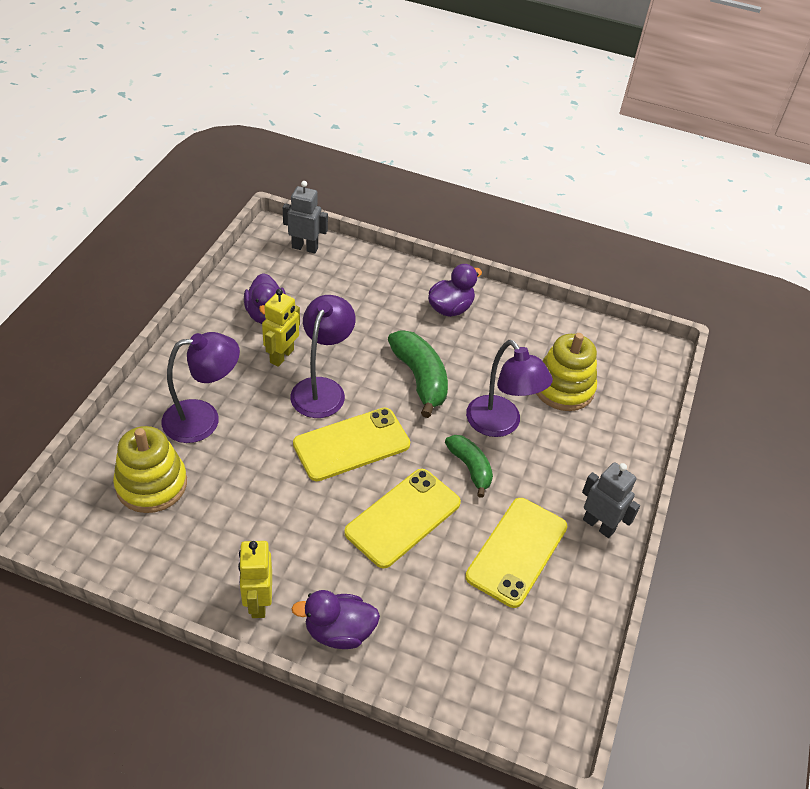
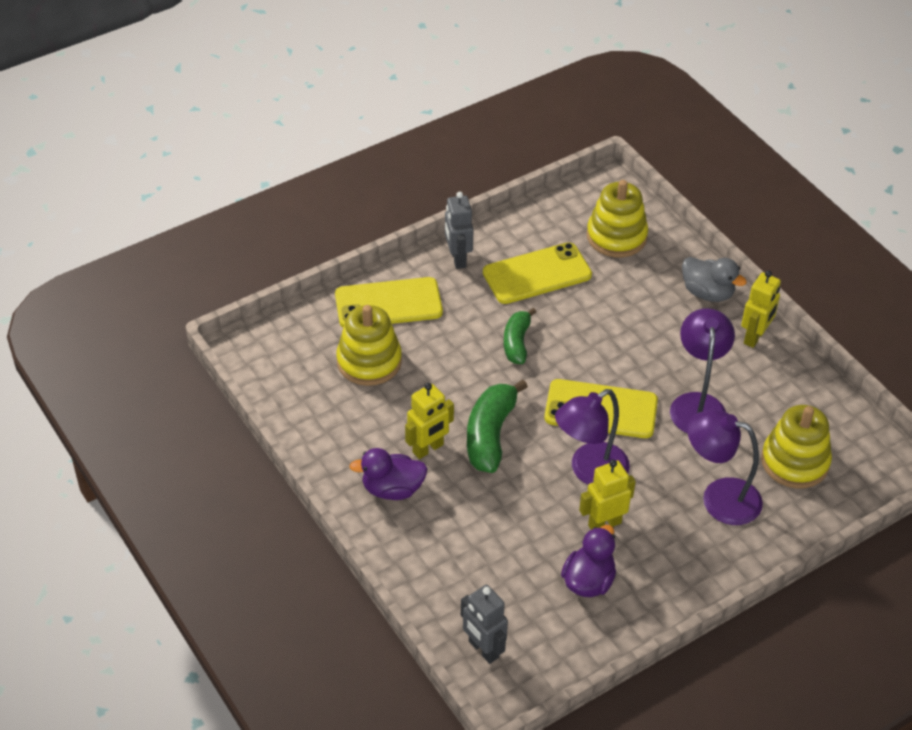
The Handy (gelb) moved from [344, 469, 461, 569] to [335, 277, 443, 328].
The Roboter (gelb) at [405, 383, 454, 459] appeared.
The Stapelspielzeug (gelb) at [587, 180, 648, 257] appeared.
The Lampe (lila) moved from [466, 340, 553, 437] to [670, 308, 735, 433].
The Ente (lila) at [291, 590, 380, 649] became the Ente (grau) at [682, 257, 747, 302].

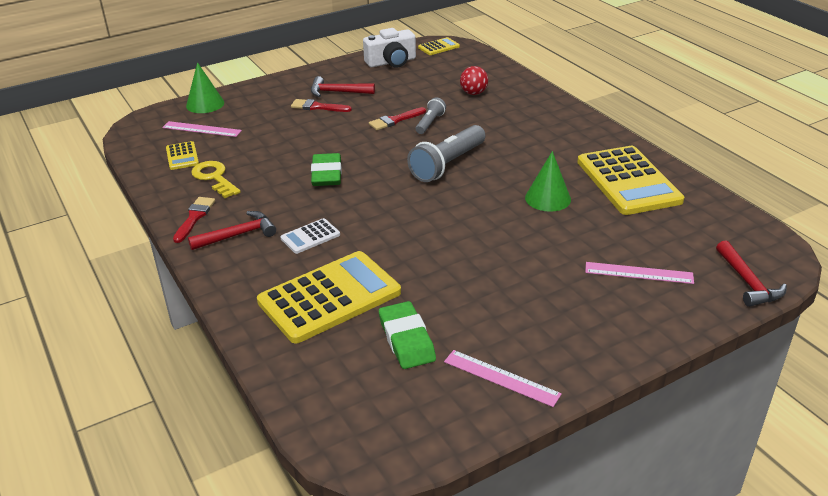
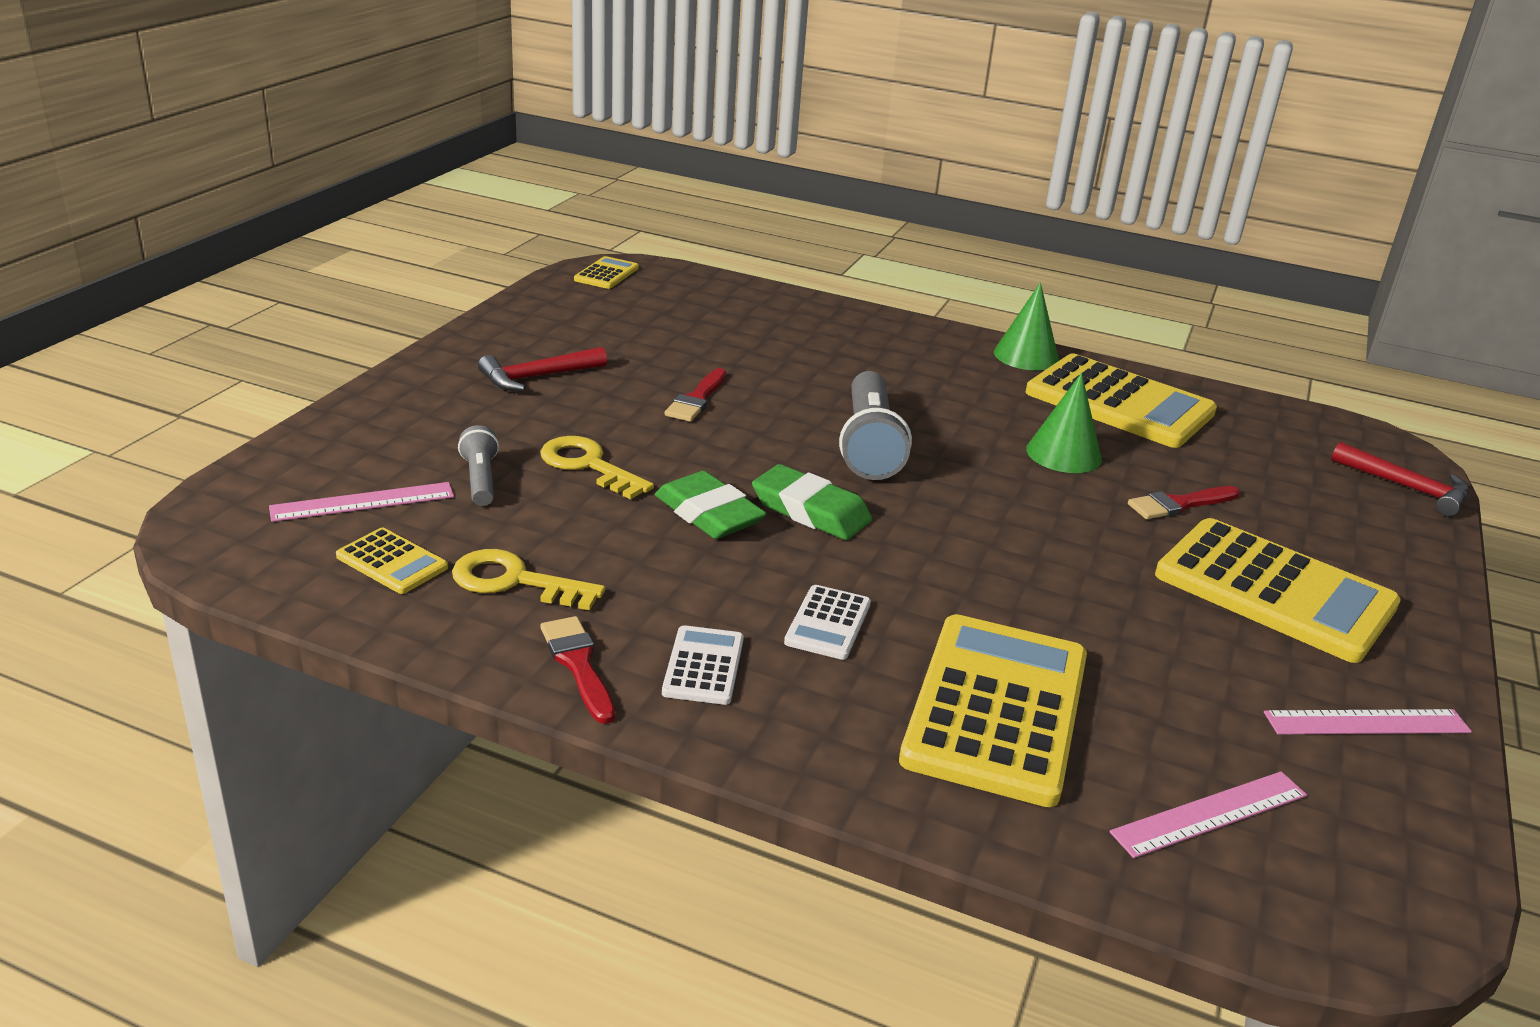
The Taschenlampe (grau) moved from [416, 98, 446, 134] to [458, 425, 499, 506].
The Schlüssel (gelb) at [540, 436, 654, 499] appeared.
The Hammer (rot) at [188, 211, 276, 250] was replaced by the Taschenrechner (weiß) at [662, 625, 744, 705].
The Radiergummi (grün) moved from [379, 301, 436, 369] to [752, 464, 872, 540].
The Kegel (grün) moved from [186, 62, 224, 113] to [994, 282, 1059, 370].
The Lineal (rosa) moved from [585, 262, 694, 284] to [1109, 771, 1307, 858].
The Pinsel (rot) moved from [291, 99, 352, 112] to [1128, 486, 1240, 519].
The Taschenrechner (gelb) at [1155, 518, 1401, 663] appeared.
The Kamera (weiß) at [363, 28, 416, 68] disappeared.
The Ball (rot) at [460, 66, 488, 95] disappeared.

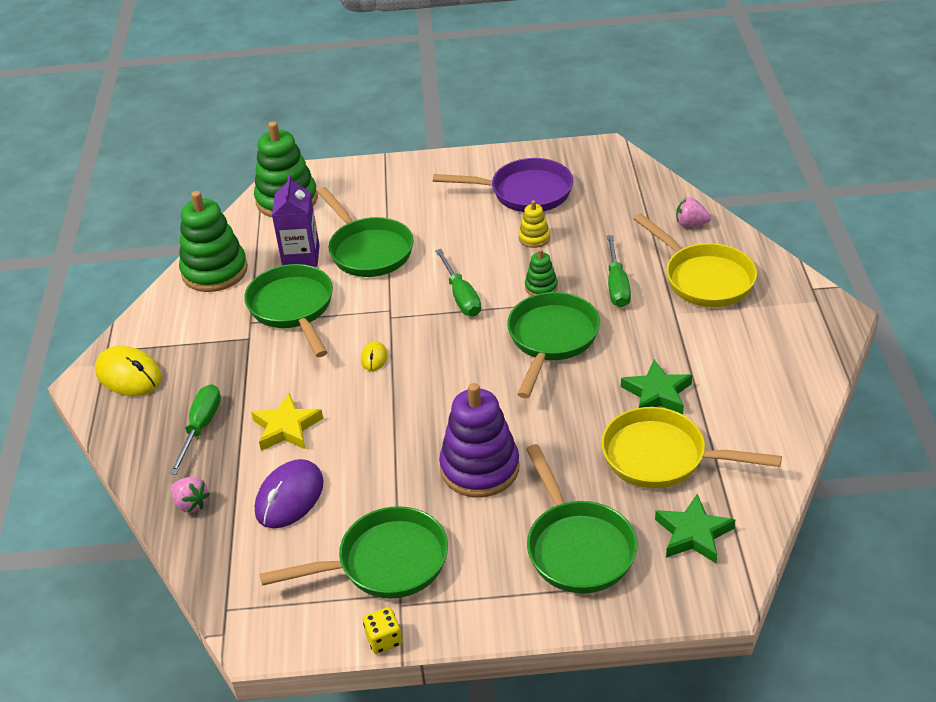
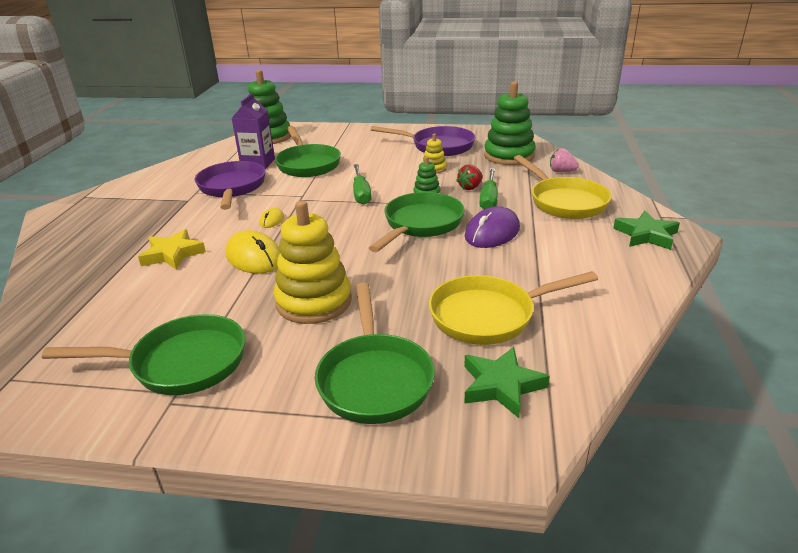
The Pfanne (grün) at [244, 264, 333, 357] became the Pfanne (lila) at [195, 161, 266, 210].
The Computermaus (gelb) moved from [95, 346, 162, 396] to [226, 230, 280, 274].
The Stapelspielzeug (lila) at [439, 383, 520, 498] became the Stapelspielzeug (gelb) at [274, 200, 352, 324].
The Pfanne (gelb) at [601, 407, 782, 488] turned 45 degrees counterclockwise.
The Erdbeere (rot) at [456, 164, 483, 190] appeared.
The Computermaus (lila) moved from [255, 459, 324, 528] to [465, 206, 520, 248].
The Stapelspielzeug (grün) moved from [179, 191, 248, 292] to [484, 81, 536, 165].
The Stern (grün) moved from [621, 360, 692, 414] to [613, 211, 680, 250].
The Schraubenzieher (grün) at [170, 384, 221, 475] disappeared.
The Erdbeere (rosa) at [171, 477, 210, 513] disappeared.
The Spielwürfel (gelb) at [363, 607, 402, 654] disappeared.

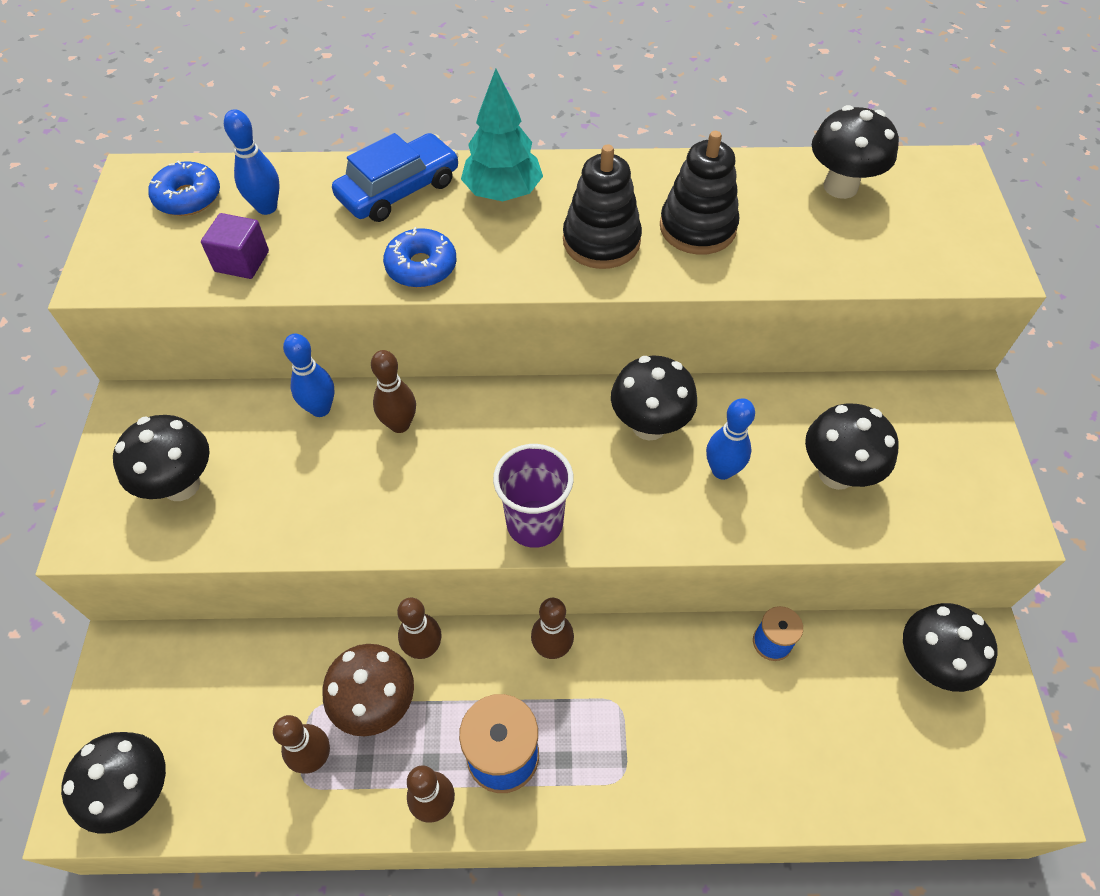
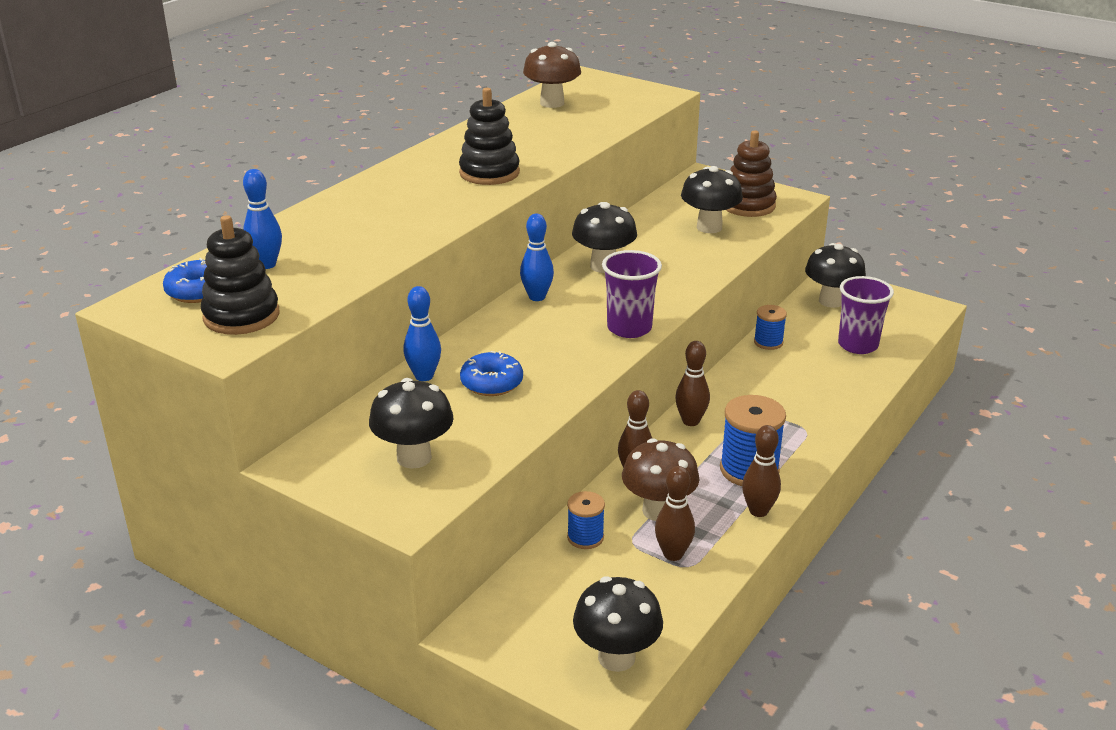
The Stapelspielzeug (schwarz) moved from [660, 131, 739, 255] to [201, 215, 279, 335].
The Donut (blau) moved from [383, 227, 456, 288] to [460, 351, 523, 396].
The Bowlingkegel (blau) moved from [706, 398, 755, 480] to [520, 214, 554, 301].
The Pilz (schwarz) at [812, 105, 899, 199] became the Pilz (braun) at [523, 42, 581, 108].
The Garnrolle (blau) at [567, 491, 605, 549] appeared.
The Stapelspielzeug (braun) at [726, 130, 777, 217] appeared.
The Becher (lila) at [838, 276, 894, 354] appeared.
The Kubus (lila) at [201, 213, 269, 279] disappeared.
The Auto (blau) at [332, 133, 459, 222] disappeared.
The Bowlingkegel (braun) at [371, 350, 416, 433] disappeared.
The Baum (türkis) at [461, 69, 543, 201] disappeared.

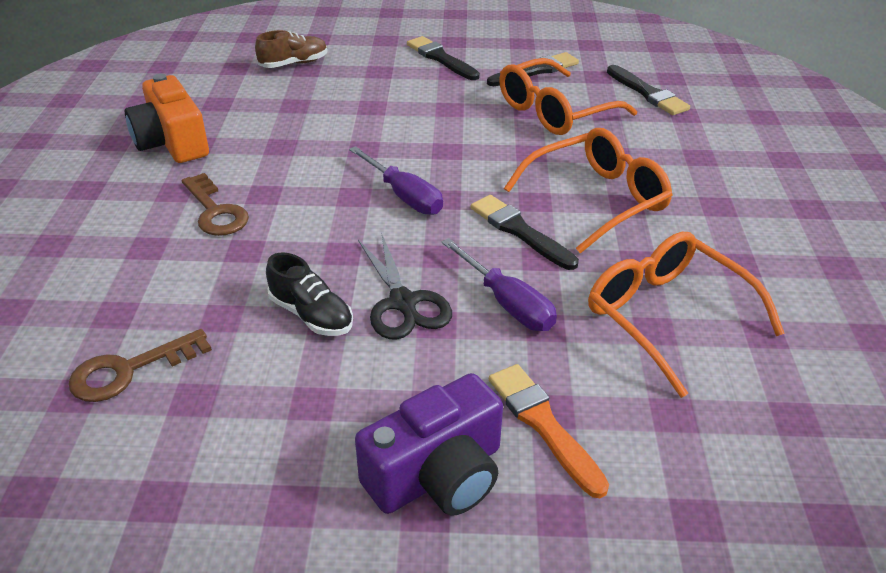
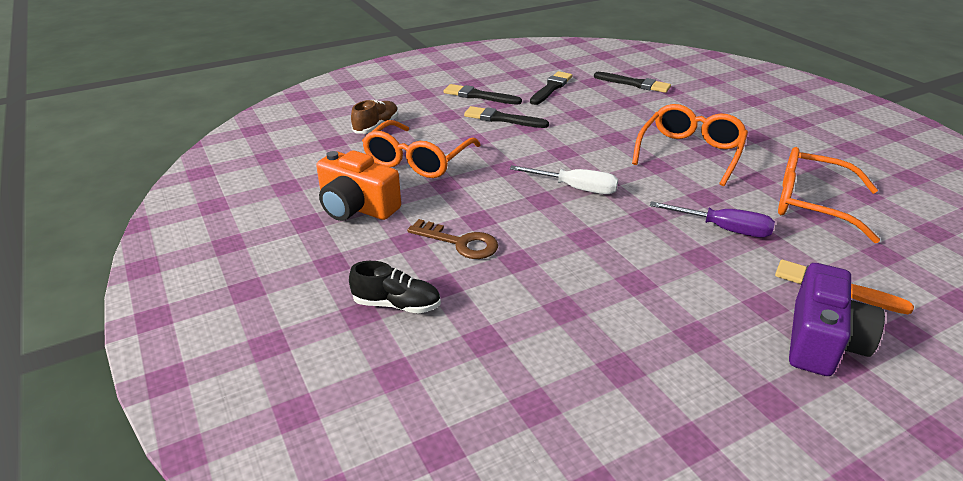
The Schuh (schwarz) moved from [266, 252, 353, 336] to [349, 261, 441, 314].
The Brille (orange) moved from [499, 58, 637, 135] to [362, 120, 480, 178].
The Pinsel (schwarz) moved from [471, 195, 579, 270] to [464, 106, 549, 128].
The Schraubenzieher (lila) at [349, 146, 443, 215] became the Schraubenzieher (weiß) at [510, 165, 618, 194].
The Schlüssel (braun) at [68, 329, 212, 402] disappeared.
The Schere (schwarz) at [358, 232, 452, 340] disappeared.

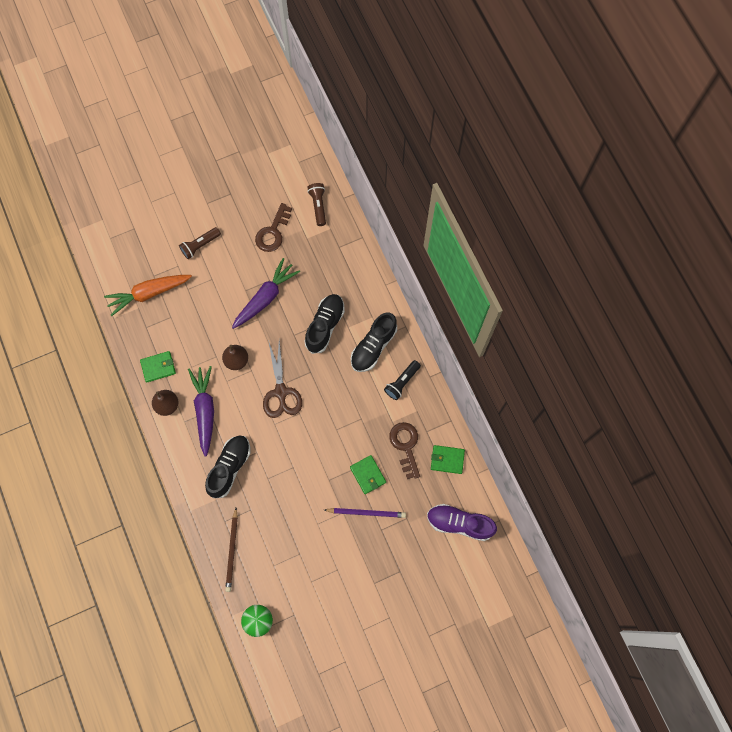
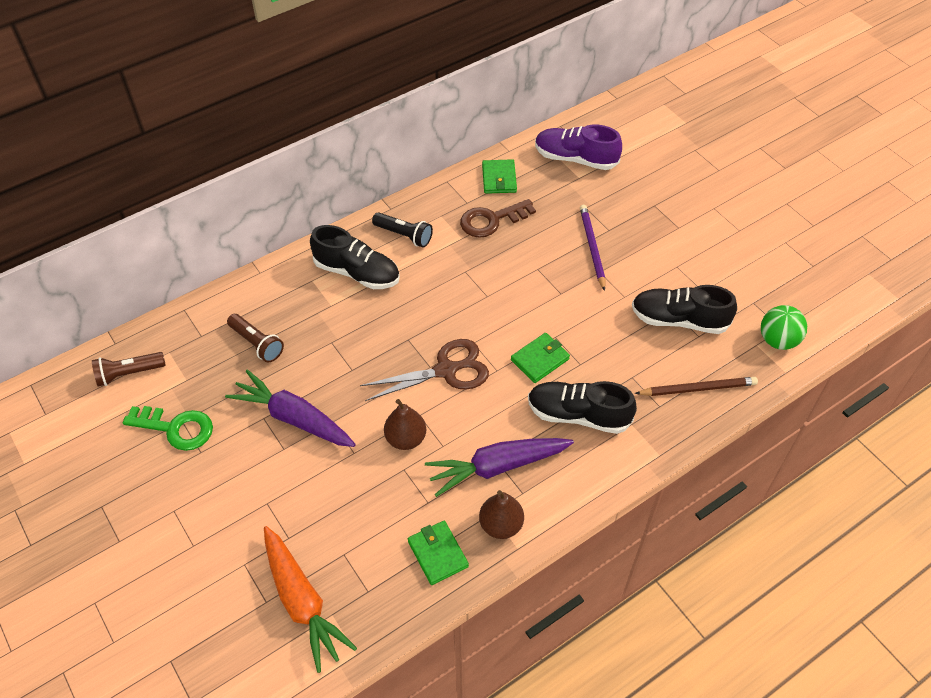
The Schlüssel (braun) at [255, 203, 292, 252] became the Schlüssel (grün) at [123, 406, 213, 451].
The Taschenlampe (braun) moved from [179, 227, 221, 259] to [227, 314, 284, 362].
The Geldbörse (grün) moved from [350, 455, 386, 494] to [511, 333, 570, 383].
The Schuh (lila) at [427, 504, 497, 541] turned 105 degrees clockwise.
The Schuh (schwarz) moved from [304, 294, 345, 354] to [632, 285, 737, 334].

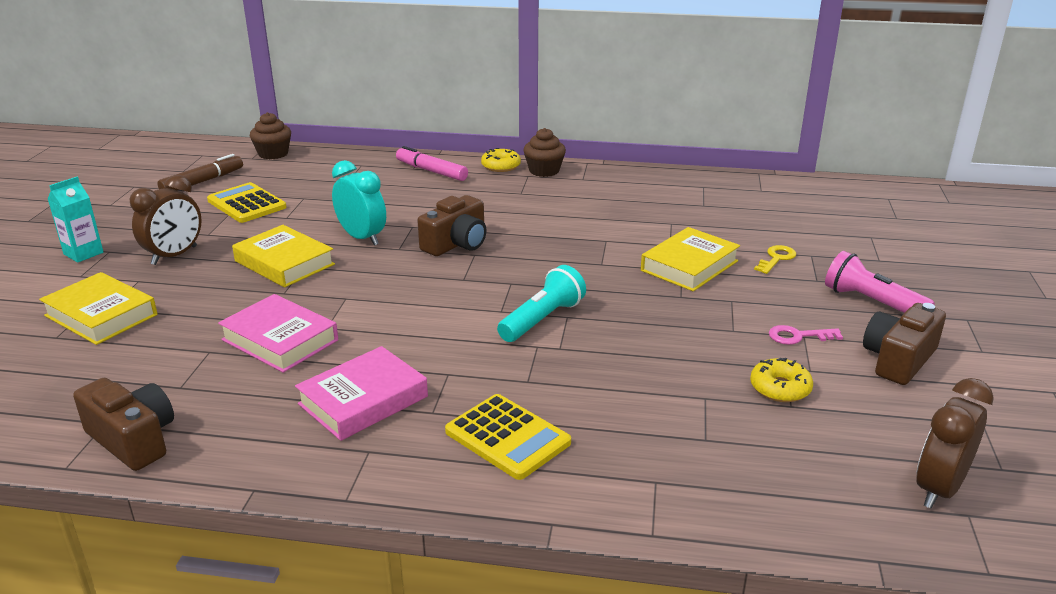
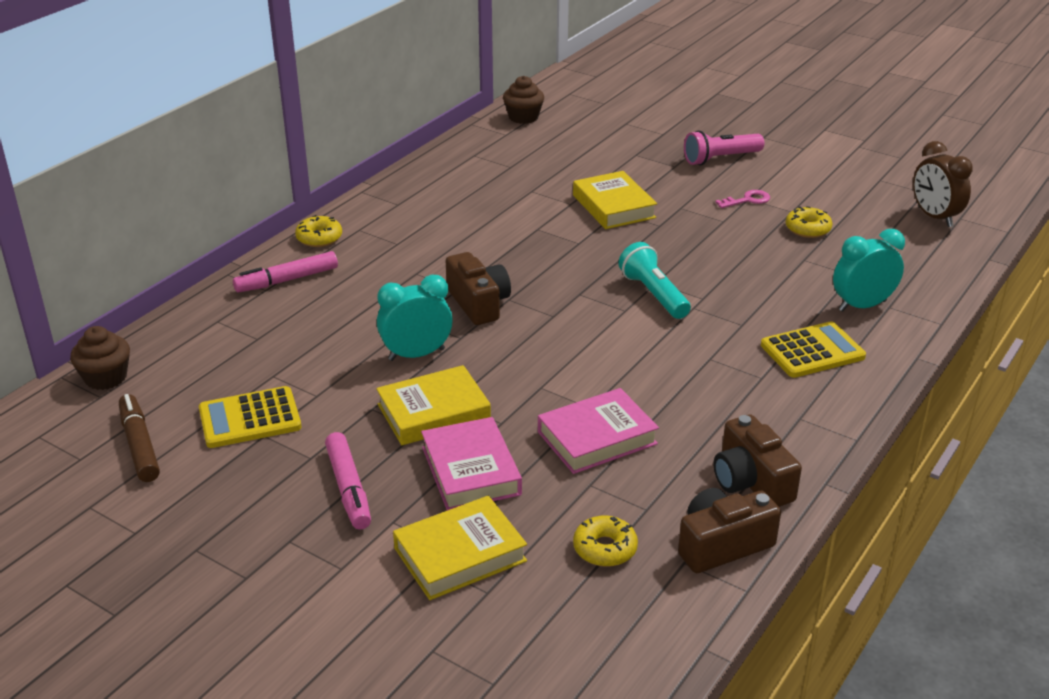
The Wecker (braun) at [130, 175, 202, 265] was replaced by the Filzstift (rosa) at [325, 432, 371, 530].
The Buch (rosa) moved from [295, 346, 428, 441] to [421, 417, 522, 511].
The Muffin (braun) moved from [523, 128, 566, 177] to [503, 76, 544, 124].
The Donut (gelb) at [573, 515, 638, 567] appeared.
The Kamera (braun) moved from [863, 303, 946, 385] to [714, 415, 802, 507].
The Schlüssel (rosa) at [769, 325, 843, 345] turned 135 degrees counterclockwise.
The Wecker (türkis) at [833, 229, 905, 312] appeared.
The Getränkekarton (türkis) at [48, 177, 104, 263] disappeared.
The Schlüssel (gelb) at [754, 245, 796, 274] disappeared.

